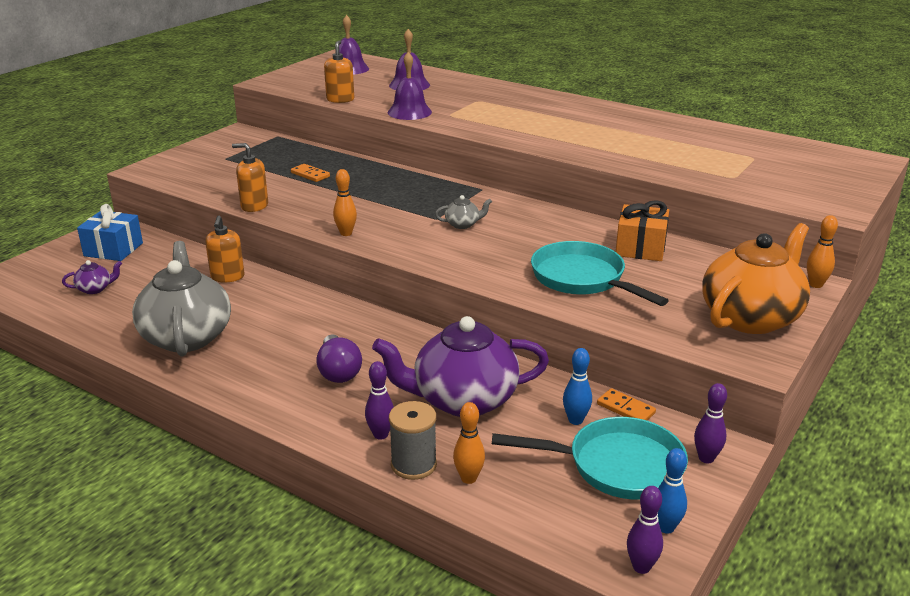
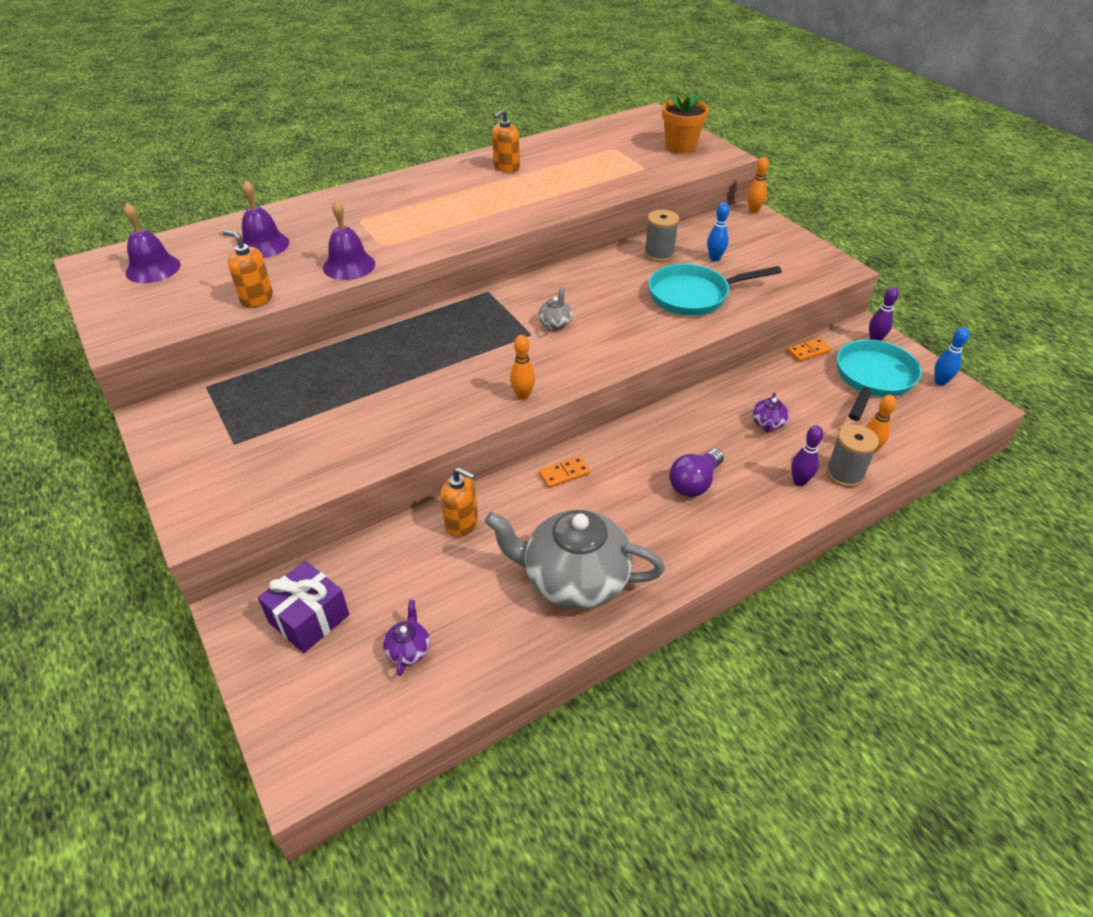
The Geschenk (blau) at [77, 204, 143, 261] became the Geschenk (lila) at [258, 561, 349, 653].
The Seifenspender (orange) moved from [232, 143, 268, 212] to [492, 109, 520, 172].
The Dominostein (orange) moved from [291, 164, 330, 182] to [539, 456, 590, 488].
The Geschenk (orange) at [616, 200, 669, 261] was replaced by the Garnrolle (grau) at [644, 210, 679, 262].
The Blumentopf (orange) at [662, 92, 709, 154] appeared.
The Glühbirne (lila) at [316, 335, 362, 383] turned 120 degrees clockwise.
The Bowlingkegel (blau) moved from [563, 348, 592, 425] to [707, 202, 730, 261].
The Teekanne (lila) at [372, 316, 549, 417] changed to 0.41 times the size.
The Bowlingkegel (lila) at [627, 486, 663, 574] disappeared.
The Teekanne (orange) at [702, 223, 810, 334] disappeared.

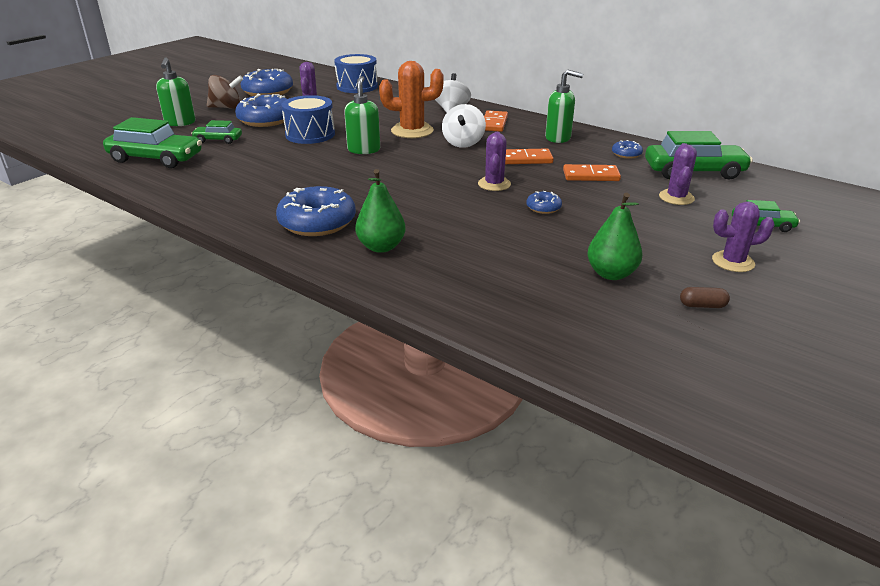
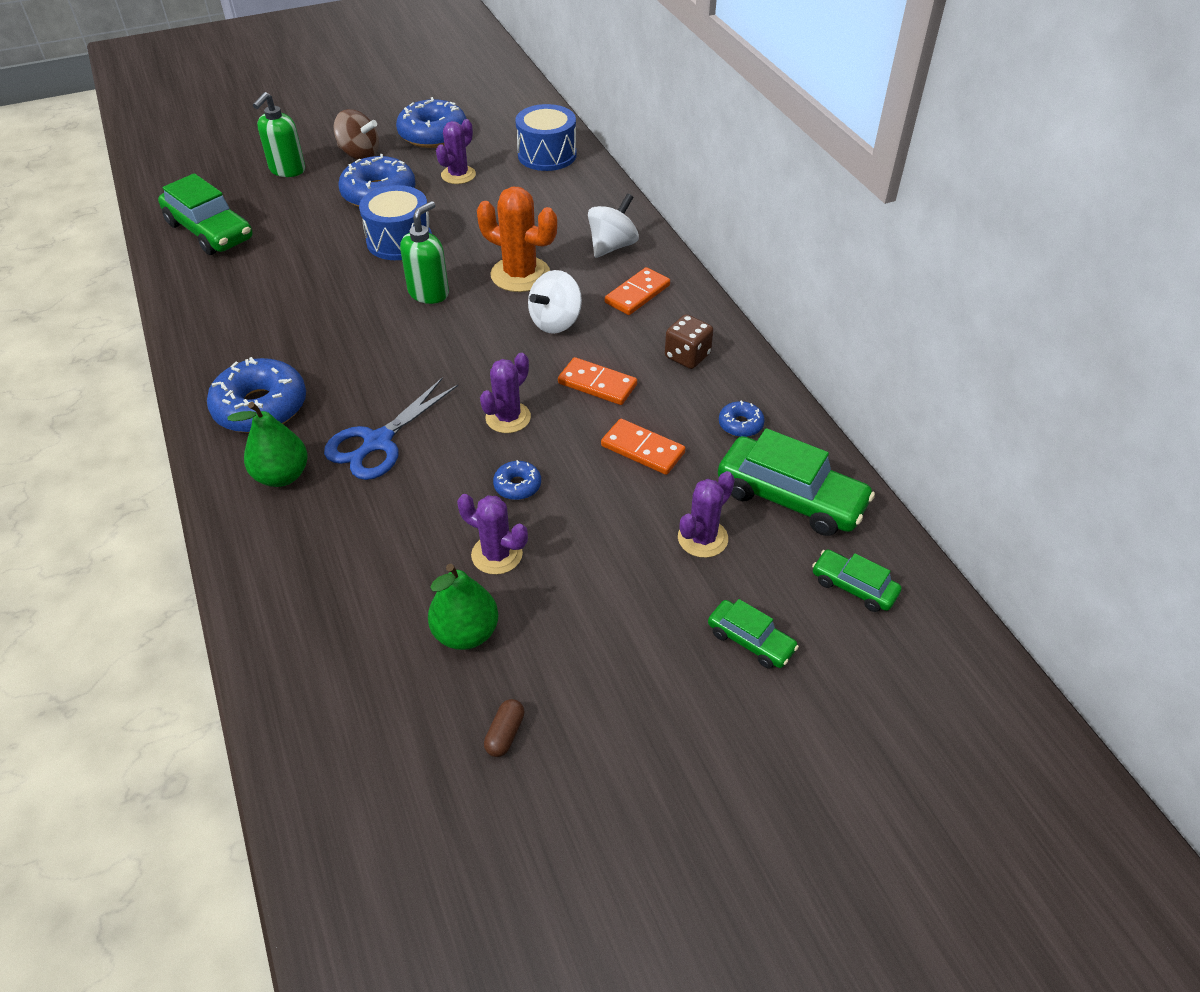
The Schere (blau) at [324, 377, 458, 480] appeared.
The Kaktus (lila) moved from [712, 201, 775, 272] to [457, 494, 528, 575].
The Kapsel (braun) at [680, 287, 730, 308] turned 75 degrees clockwise.
The Seifenspender (grün) at [545, 69, 584, 143] was replaced by the Spielwürfel (braun) at [665, 314, 713, 369].
The Auto (grün) moved from [191, 120, 242, 144] to [812, 549, 901, 612].

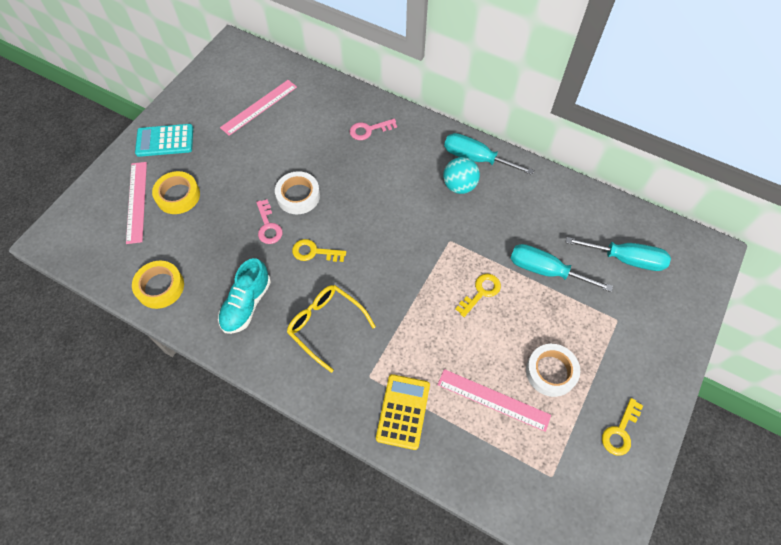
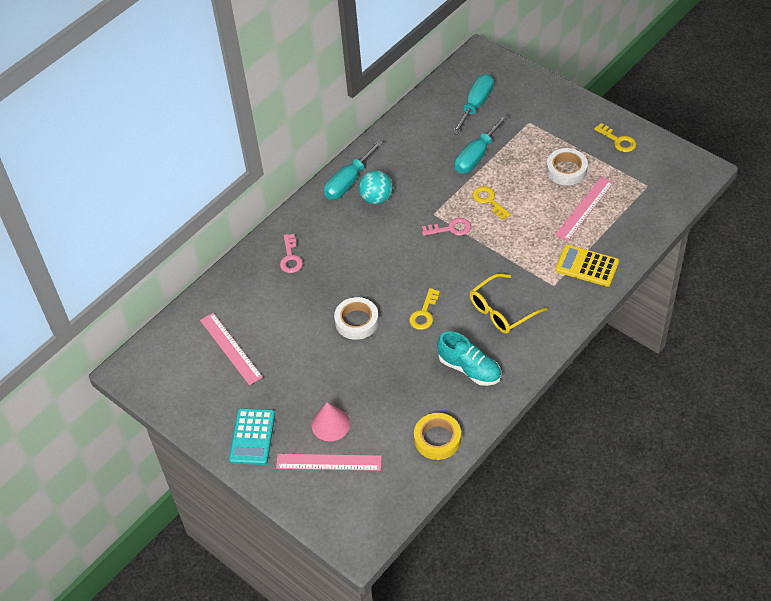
The Klebeband (gelb) at [152, 171, 200, 214] was replaced by the Kegel (rosa) at [312, 402, 350, 441].
The Schlüssel (rosa) moved from [256, 199, 283, 244] to [422, 218, 471, 236].

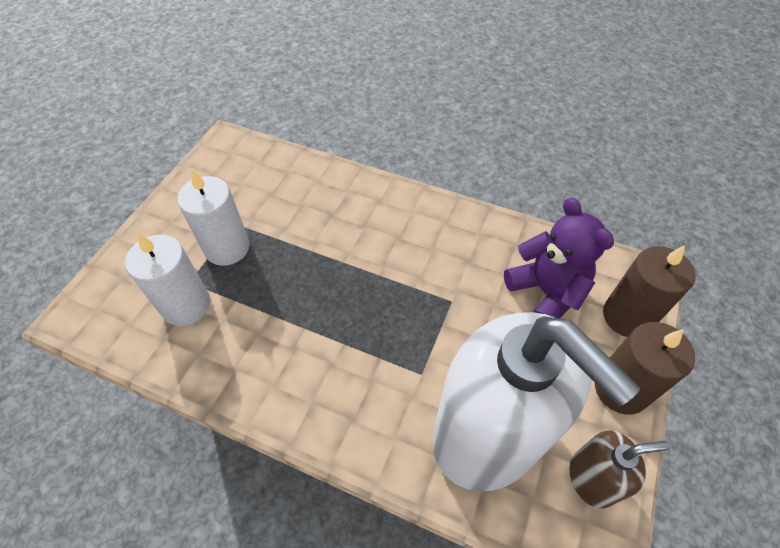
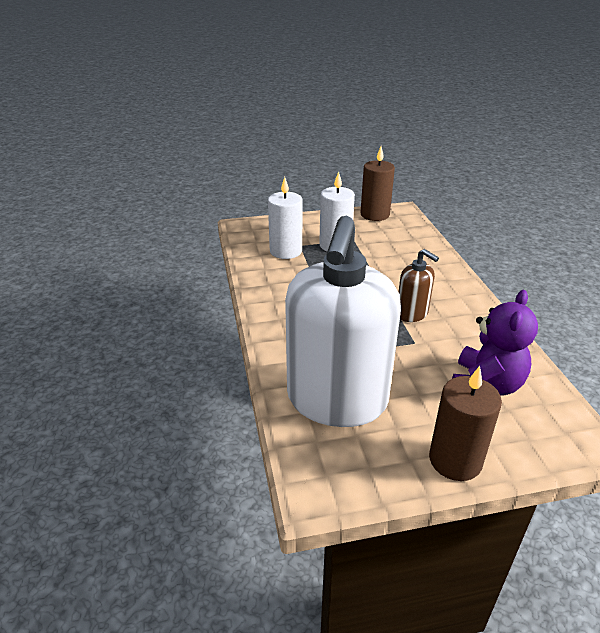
The Kerze (braun) moved from [603, 245, 695, 337] to [360, 146, 395, 221].
The Seifenspender (braun) moved from [569, 430, 670, 509] to [398, 249, 439, 322].

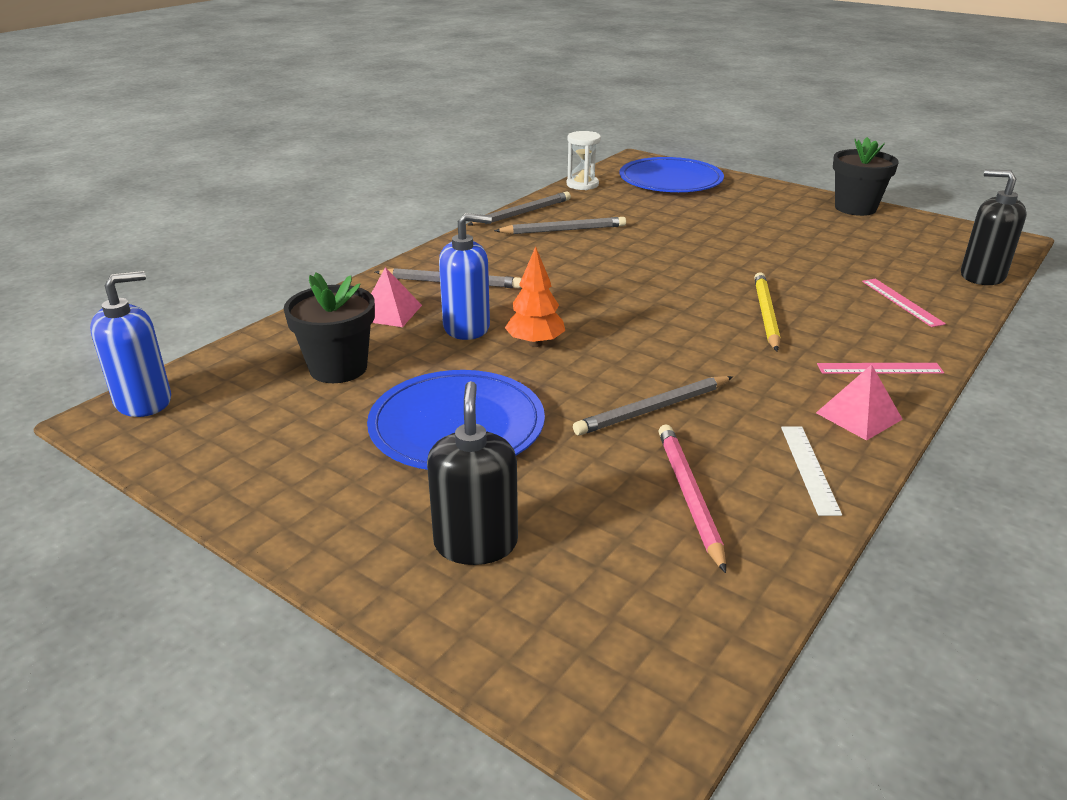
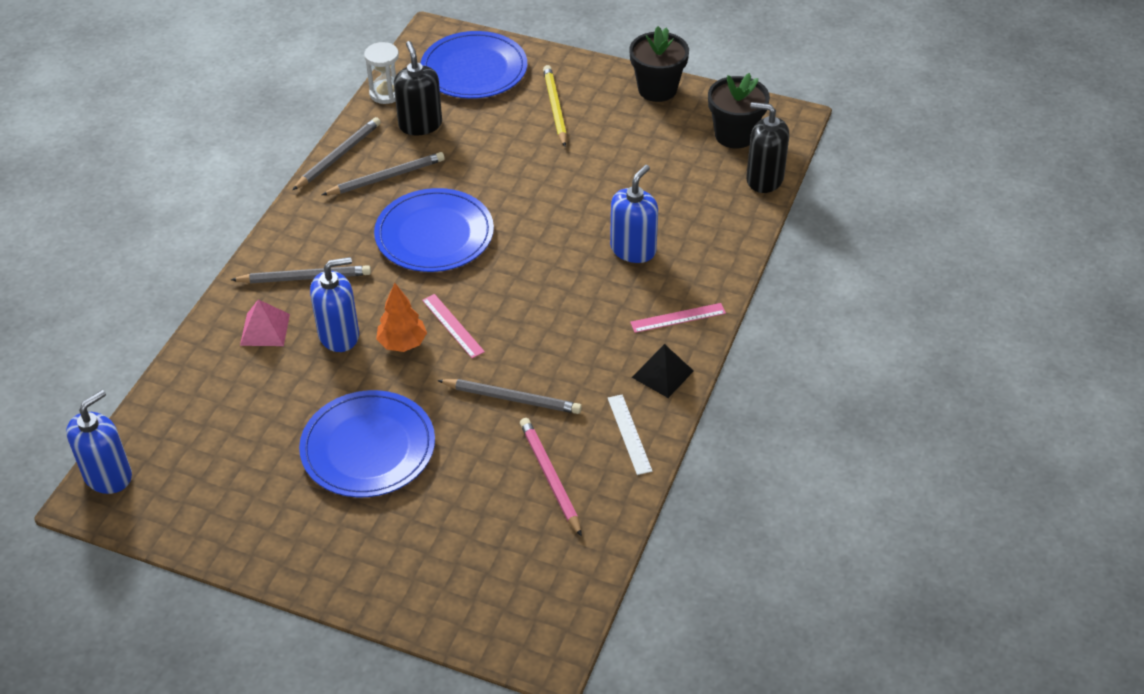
The Teller (blau) at [374, 188, 494, 272] appeared.
The Seifenspender (schwarz) moved from [427, 381, 518, 565] to [394, 41, 442, 135].
The Lineal (rosa) moved from [862, 279, 946, 327] to [422, 294, 485, 358].
The Bleistift (grau) at [573, 376, 733, 436] turned 120 degrees counterclockwise.
The Bleistift (gelb) moved from [754, 272, 780, 351] to [543, 65, 567, 147].
The Seifenspender (blau) at [610, 165, 658, 263] appeared.
The Pyramide (rosa) at [816, 364, 903, 441] became the Pyramide (schwarz) at [632, 344, 694, 398].
The Blumentopf (schwarz) moved from [284, 272, 375, 383] to [708, 73, 770, 149].

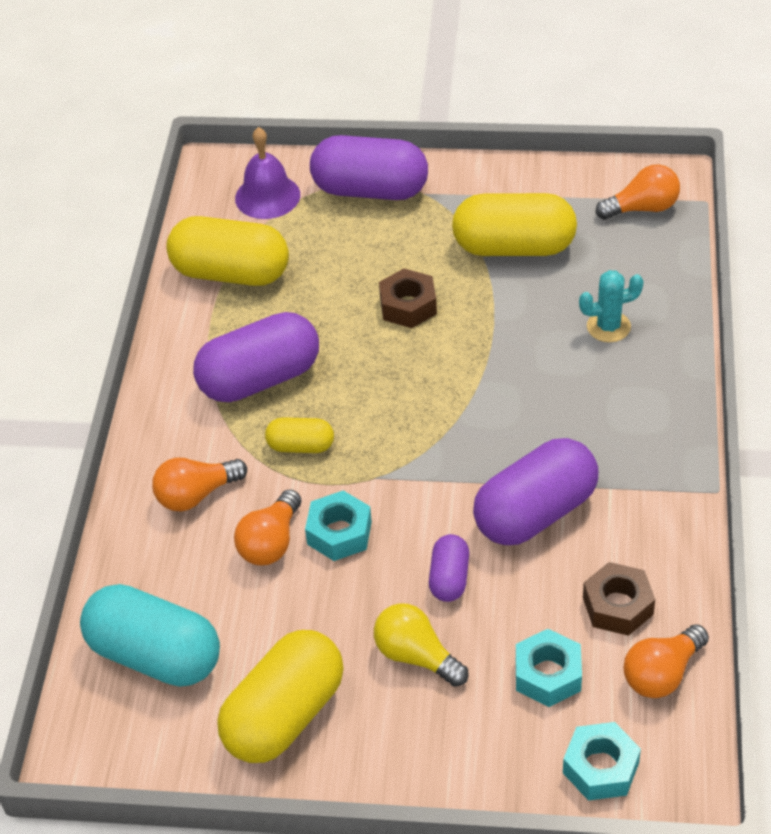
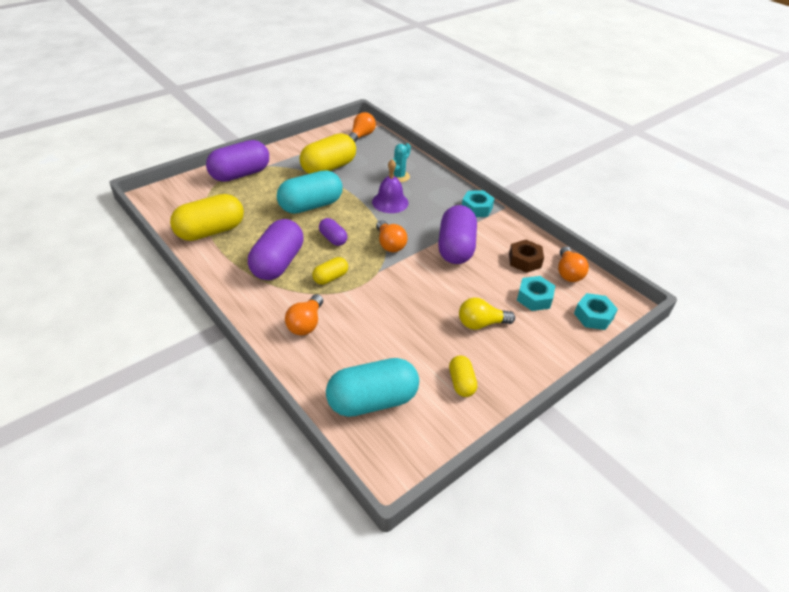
The Sechskantmutter (braun) at [379, 268, 437, 328] was replaced by the Kapsel (türkis) at [277, 170, 342, 214].
The Kapsel (lila) moved from [429, 534, 469, 602] to [319, 218, 347, 246].
The Glocke (lila) moved from [235, 127, 300, 219] to [372, 159, 409, 213].
The Glühbirne (orange) moved from [234, 489, 301, 565] to [376, 220, 408, 252].
The Kapsel (gelb) at [217, 630, 344, 763] changed to 0.51 times the size.
The Sechskantmutter (türkis) moved from [305, 490, 372, 561] to [462, 190, 495, 217].

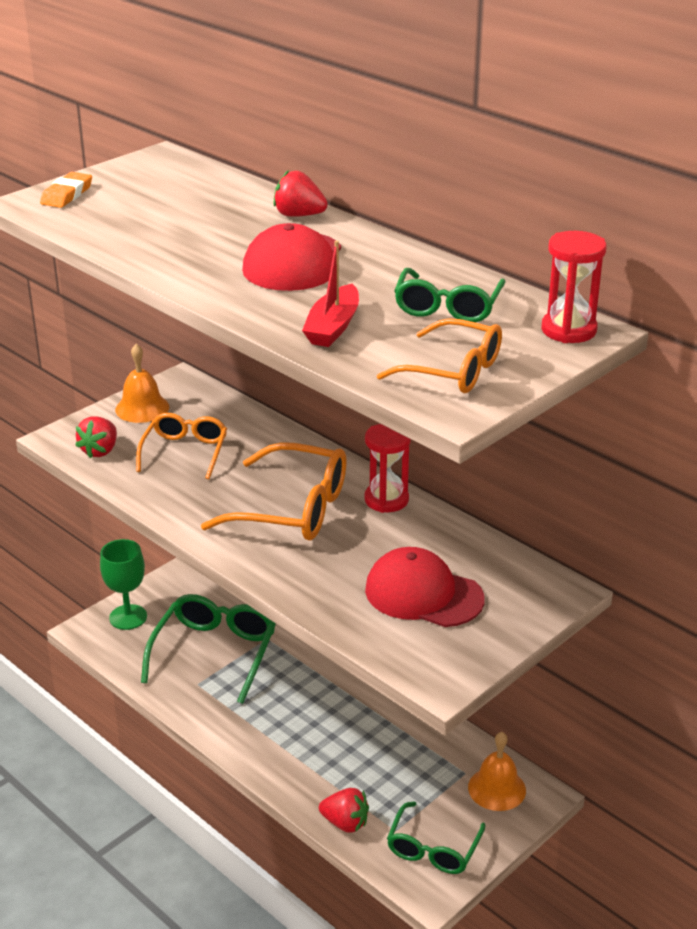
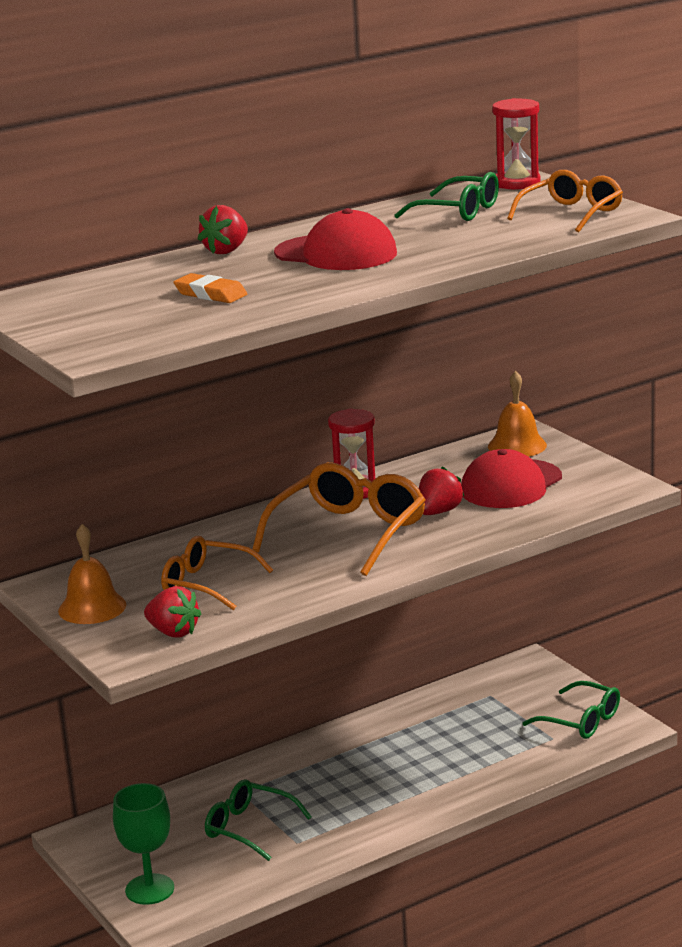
The Radiergummi (orange) moved from [40, 172, 92, 208] to [173, 273, 247, 303].
The Brille (grün) at [141, 594, 276, 704] changed to 0.64 times the size.
The Erdbeere (rot) moved from [319, 788, 369, 833] to [419, 466, 464, 515].
The Glocke (orange) moved from [468, 732, 526, 811] to [488, 371, 547, 457].
The Boot (rot) at [302, 241, 359, 347] disappeared.

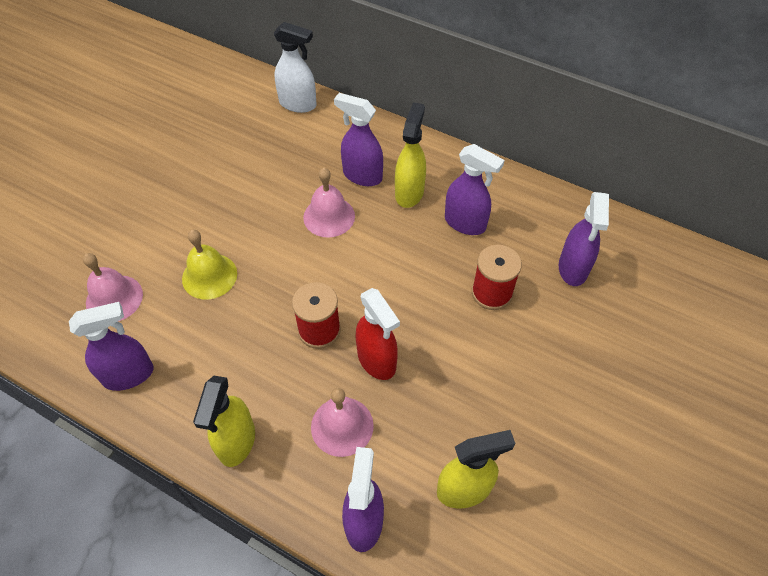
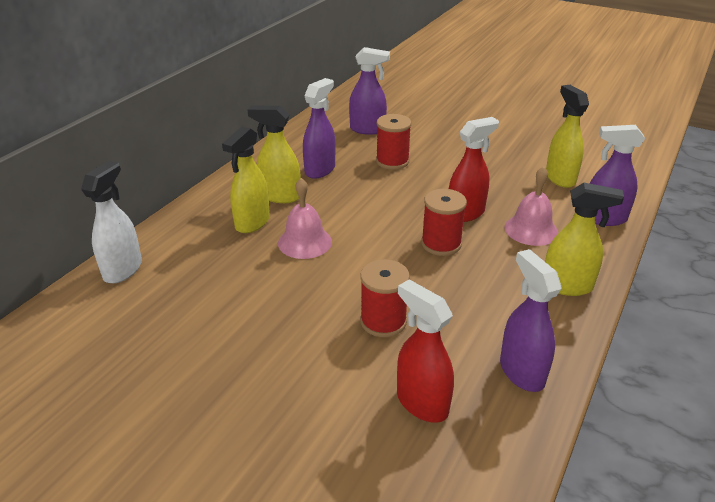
The Sprühflasche (lila) at [334, 93, 383, 186] became the Sprühflasche (gelb) at [222, 126, 270, 233].
The Glocke (gelb) at [182, 230, 237, 299] was replaced by the Garnrolle (rot) at [360, 259, 410, 337].
The Glocke (rosa) at [83, 253, 143, 322] was replaced by the Sprühflasche (rot) at [397, 279, 454, 423].

